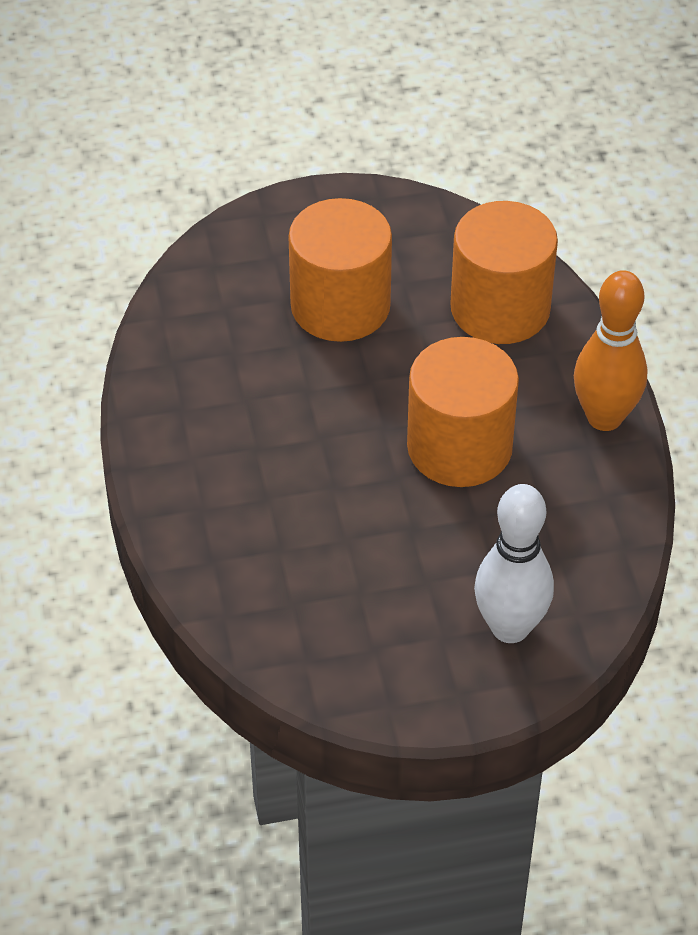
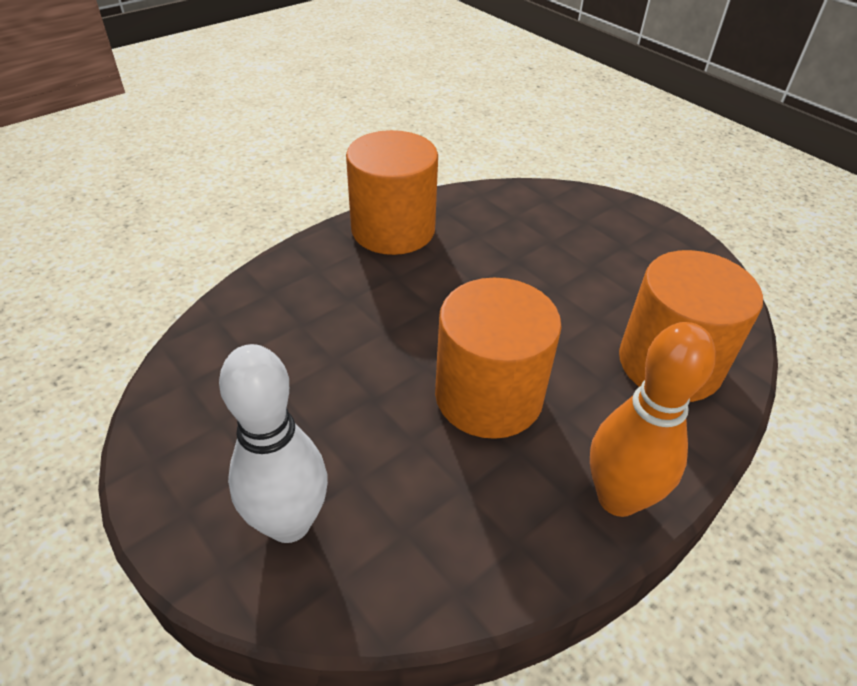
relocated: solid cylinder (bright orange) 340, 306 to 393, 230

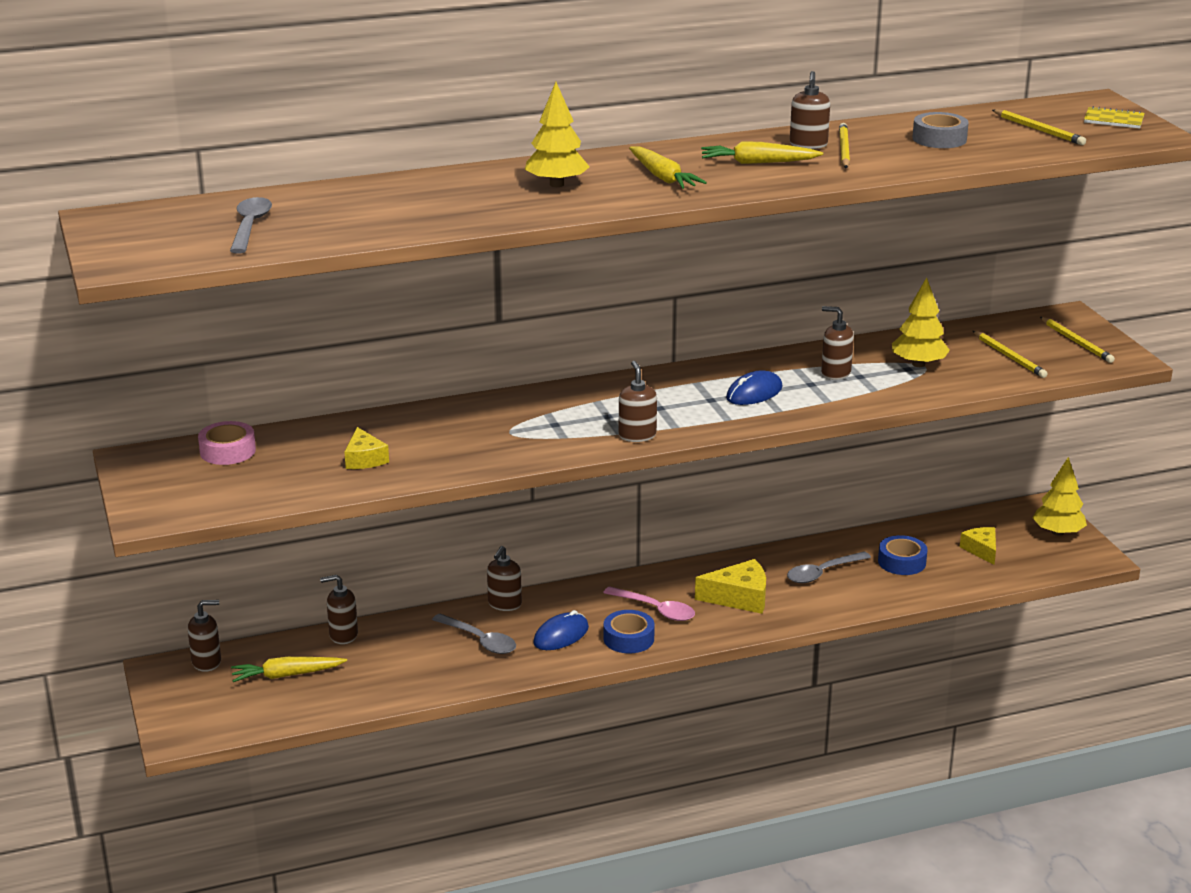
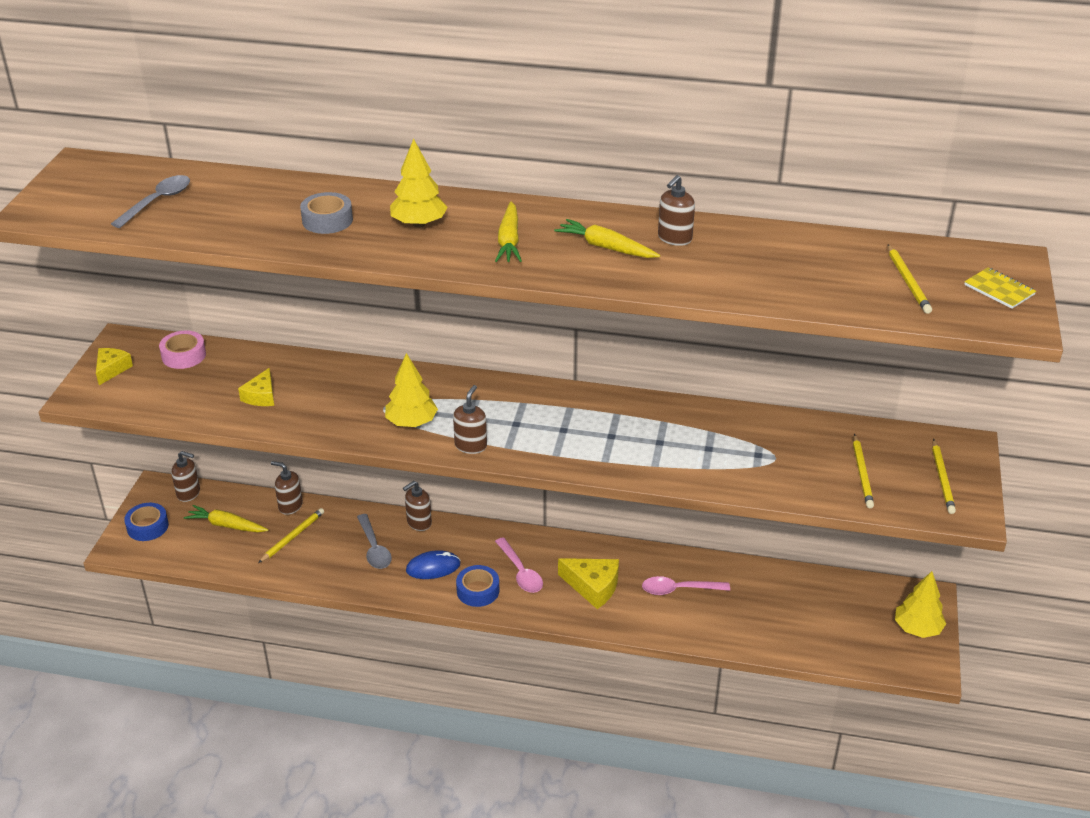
missing: soap dispenser (dark brown) 835, 373; mouse (royal blue) 754, 393
relocated: tape (grey) 939, 139 to 327, 220; pencil (golden) 843, 149 to 292, 537; toy tree (golden) 918, 364 to 411, 422; piece of cheese (golden) 981, 550 to 112, 369; tape (royal blue) 902, 562 to 147, 526
colour: spoon (grey) 823, 573 to spoon (pink) 679, 589

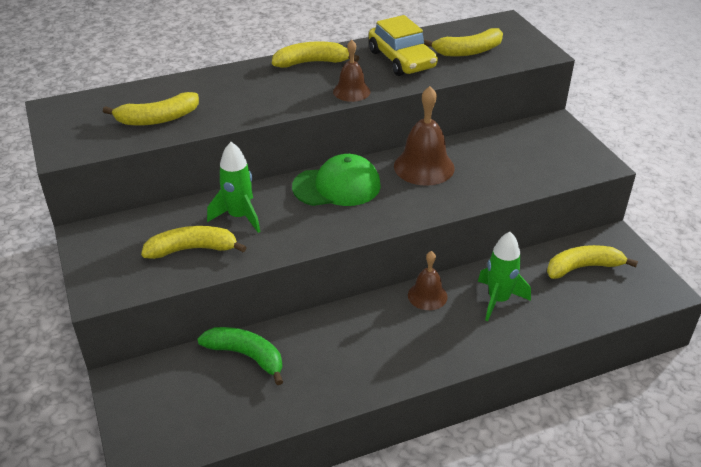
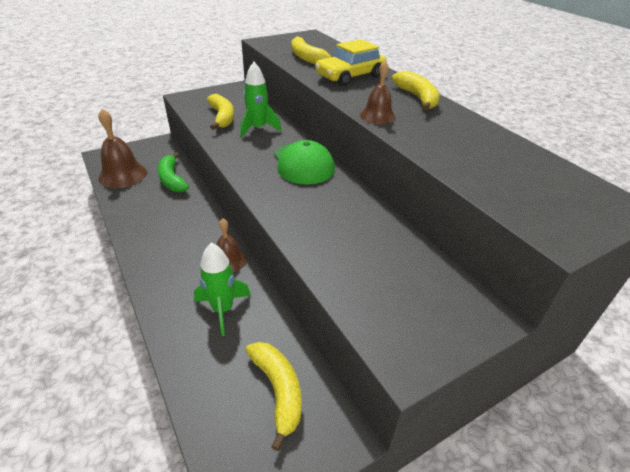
missing: toy banana (golden) 468, 51
relocated: toy car (golden) 401, 59 to 350, 76; school bell (dark brown) 424, 167 to 123, 175
spun: toy banana (emerald) 246, 356 = 172, 179 135 degrees clockwise

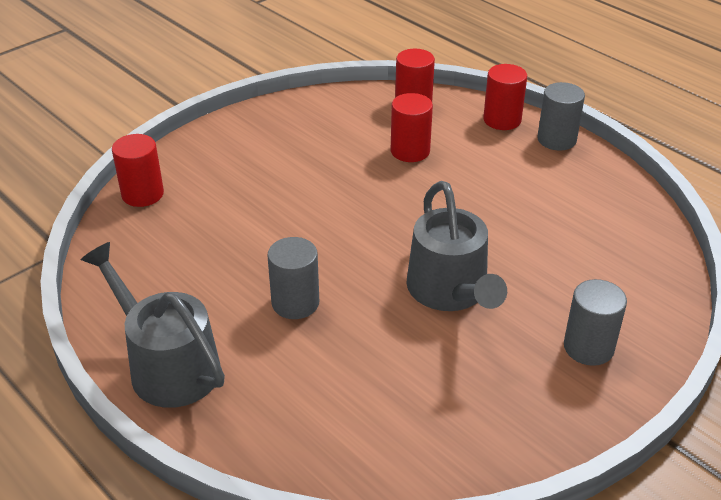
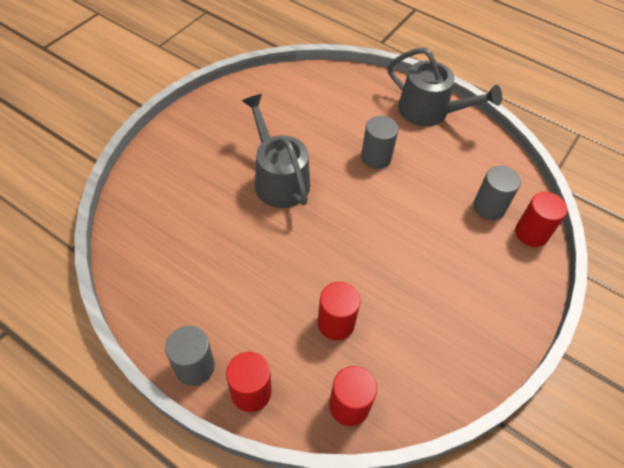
relocated: solid cylinder (grey) 588, 347 to 489, 207

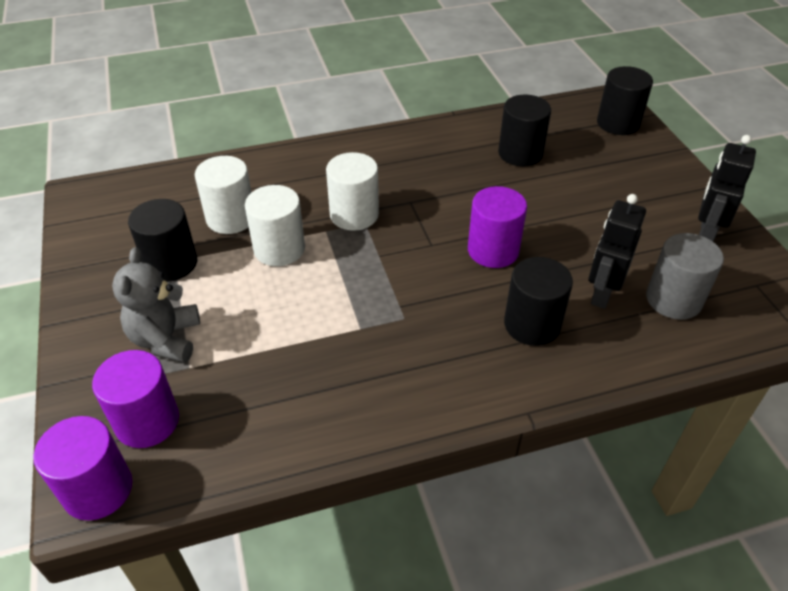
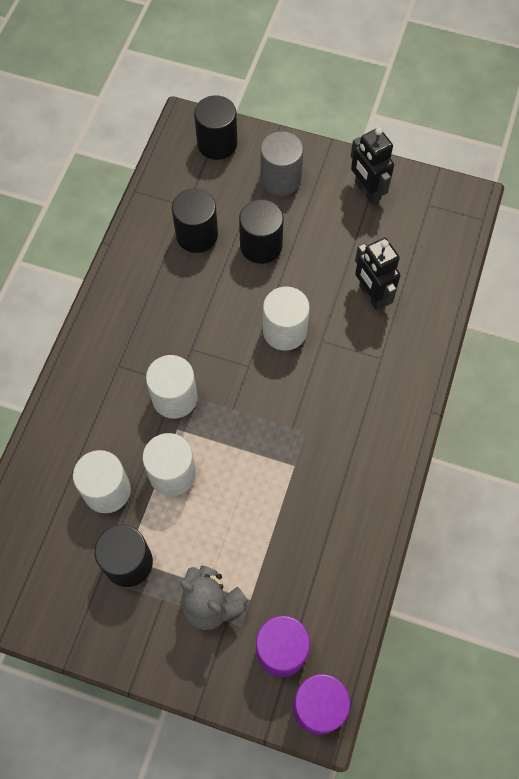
relocated: solid cylinder (grey) 673, 299 to 280, 179; solid cylinder (ebony) 532, 324 to 261, 246
colour: solid cylinder (purple) 493, 250 to solid cylinder (snow-white) 284, 331

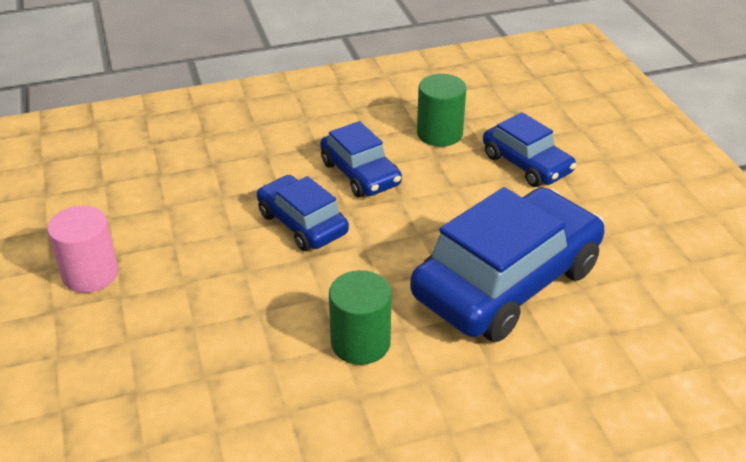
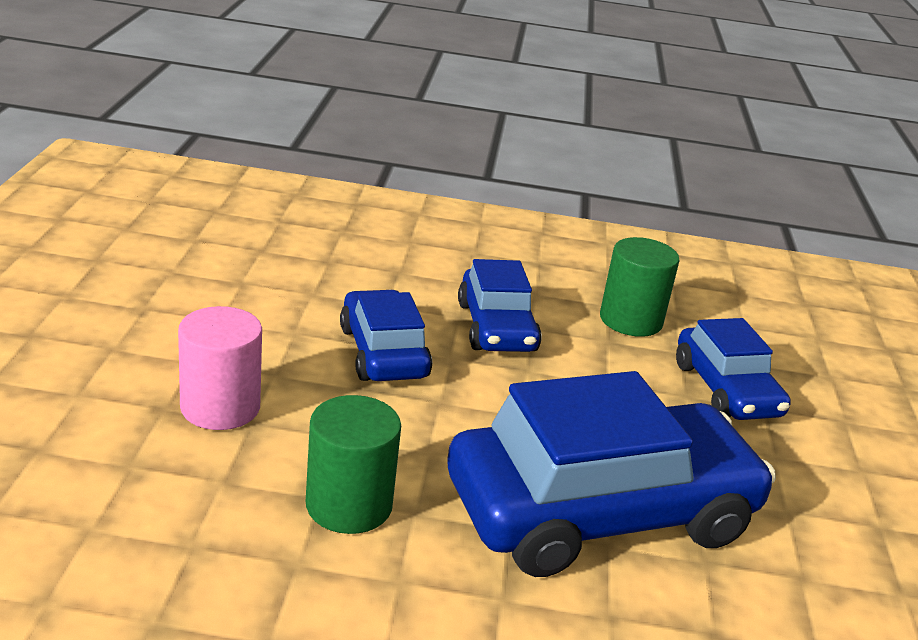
relocated: solid cylinder (pink) 90, 274 to 220, 407

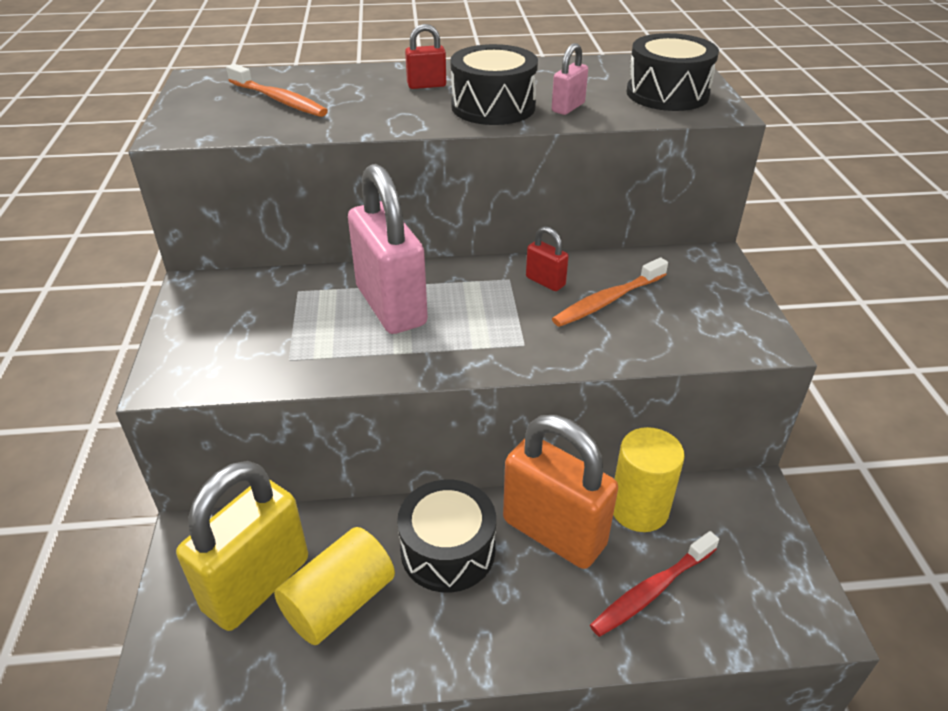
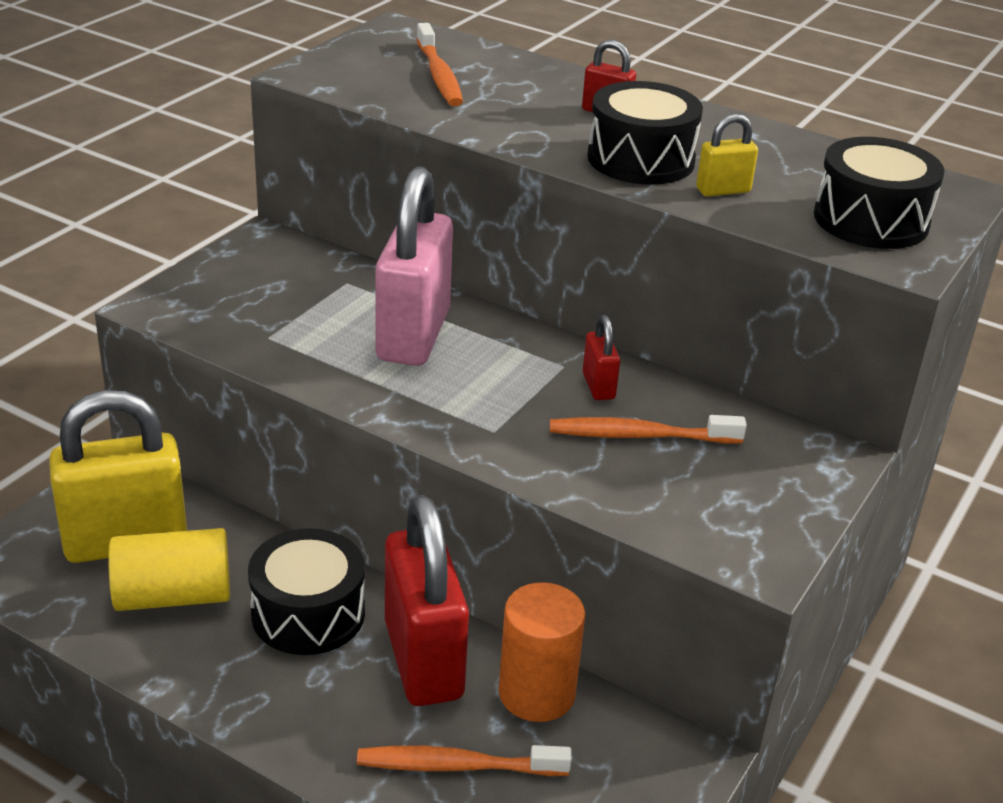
colour: lock (pink) 568, 107 to lock (golden) 723, 190; lock (bright orange) 554, 533 to lock (crimson) 423, 660; solid cylinder (golden) 639, 509 to solid cylinder (bright orange) 536, 693; tooth brush (crimson) 652, 590 to tooth brush (bright orange) 457, 766

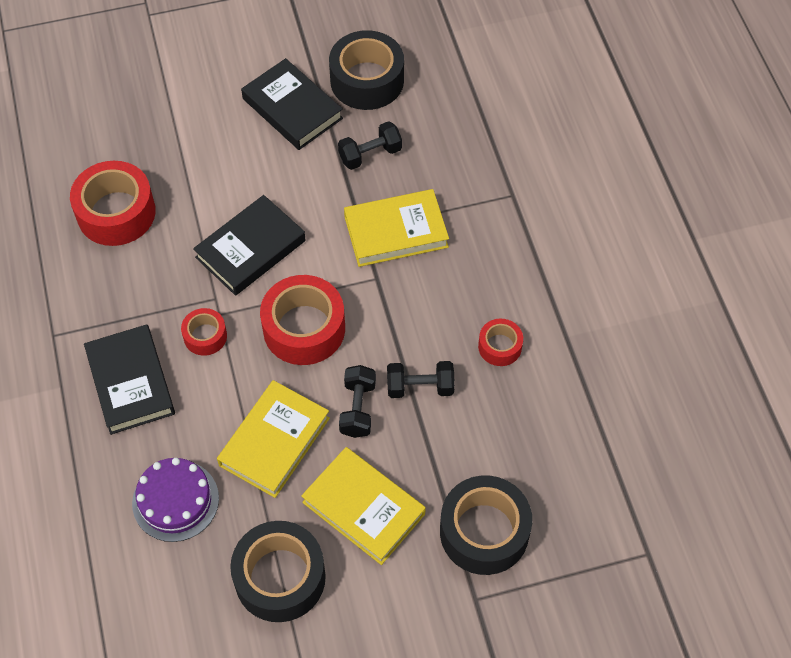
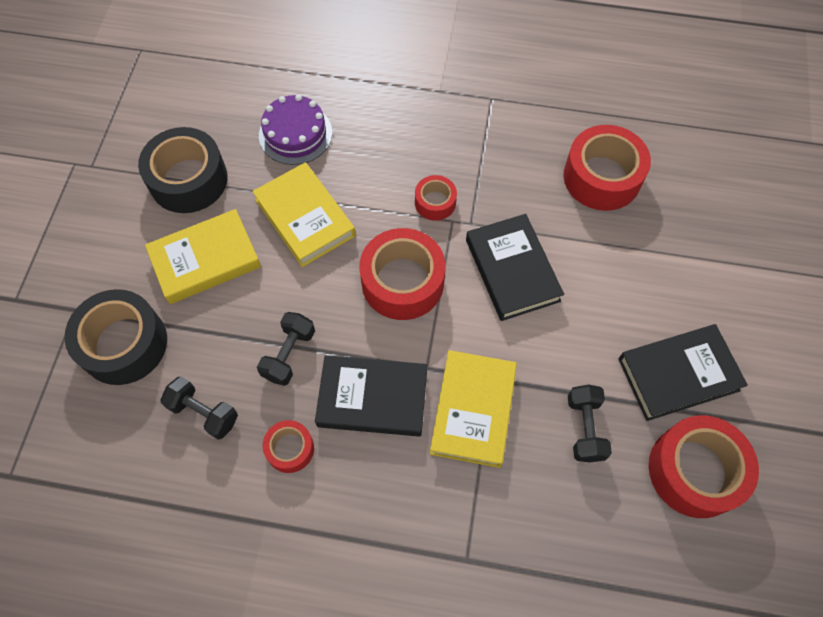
relocated: hardback (ebony) 130, 382 to 372, 398; dumbbell (ebony) 358, 408 to 204, 412
colour: tape (ebony) 367, 80 to tape (crimson) 694, 471

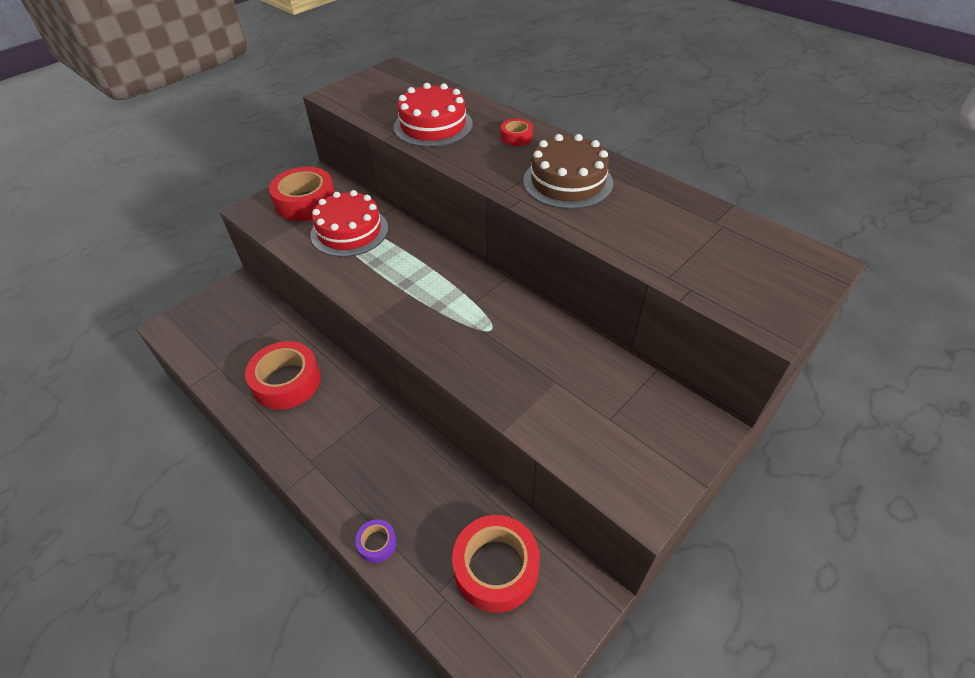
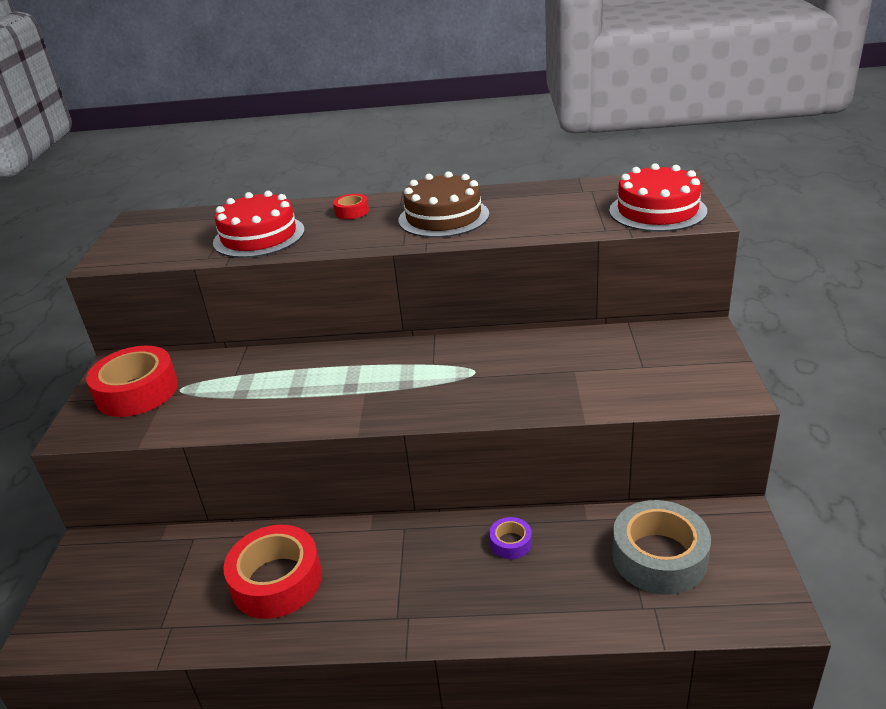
relocated: gateau (crimson) 349, 231 to 657, 211; tape (purple) 377, 543 to 511, 543
colour: tape (crimson) 496, 568 to tape (grey) 659, 557

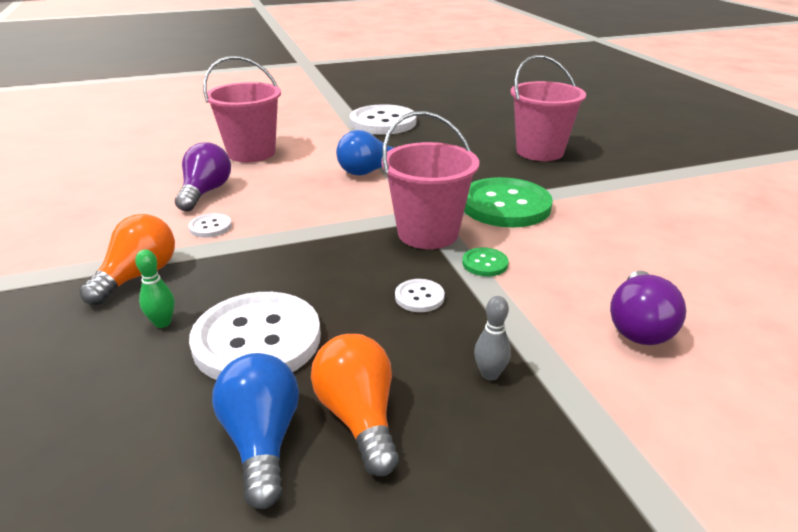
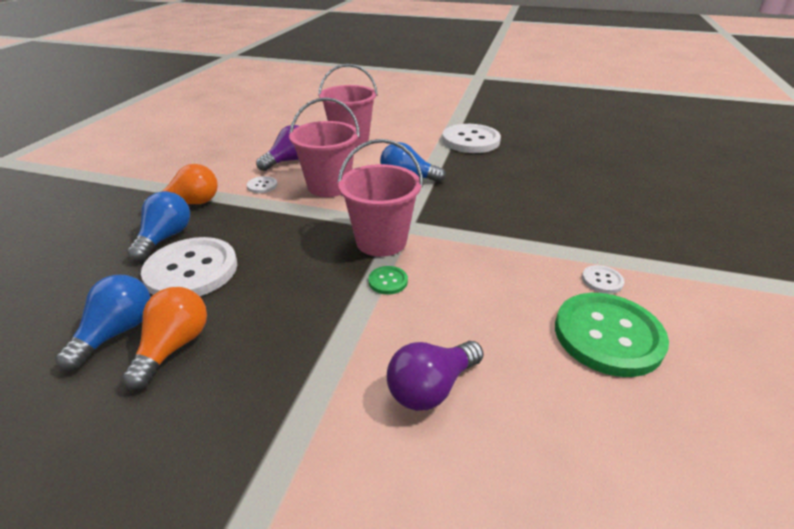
missing: tenpin (grey) 490, 374
relocated: sand bucket (pink) 539, 152 to 329, 186; button (emerald) 505, 205 to 608, 335; button (snow-white) 419, 297 to 602, 280
exchanged: tenpin (emerald) 162, 323 to bulb (royal blue) 165, 238

